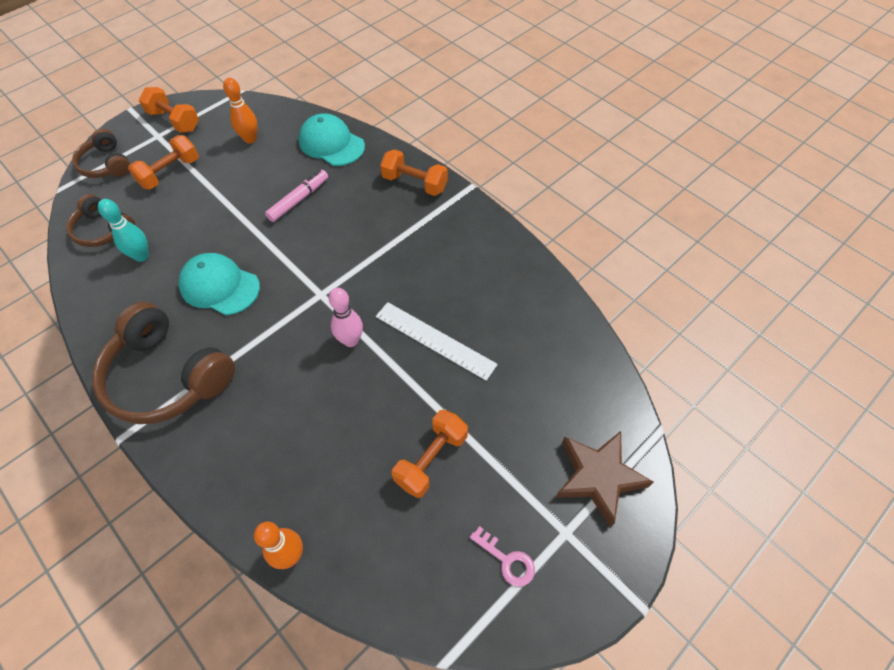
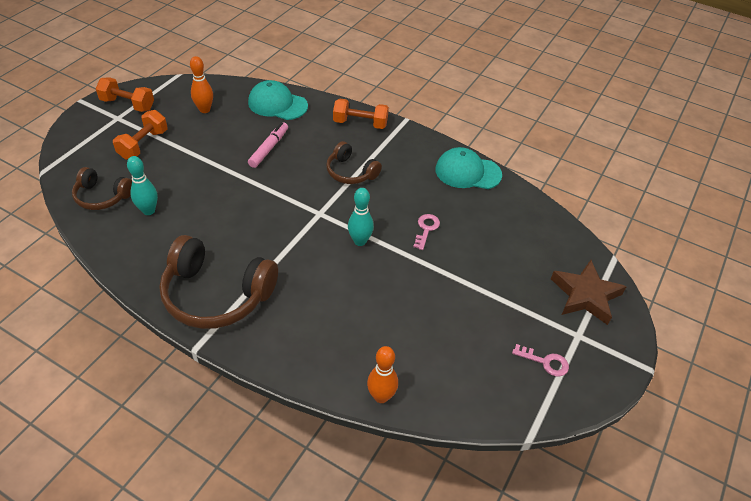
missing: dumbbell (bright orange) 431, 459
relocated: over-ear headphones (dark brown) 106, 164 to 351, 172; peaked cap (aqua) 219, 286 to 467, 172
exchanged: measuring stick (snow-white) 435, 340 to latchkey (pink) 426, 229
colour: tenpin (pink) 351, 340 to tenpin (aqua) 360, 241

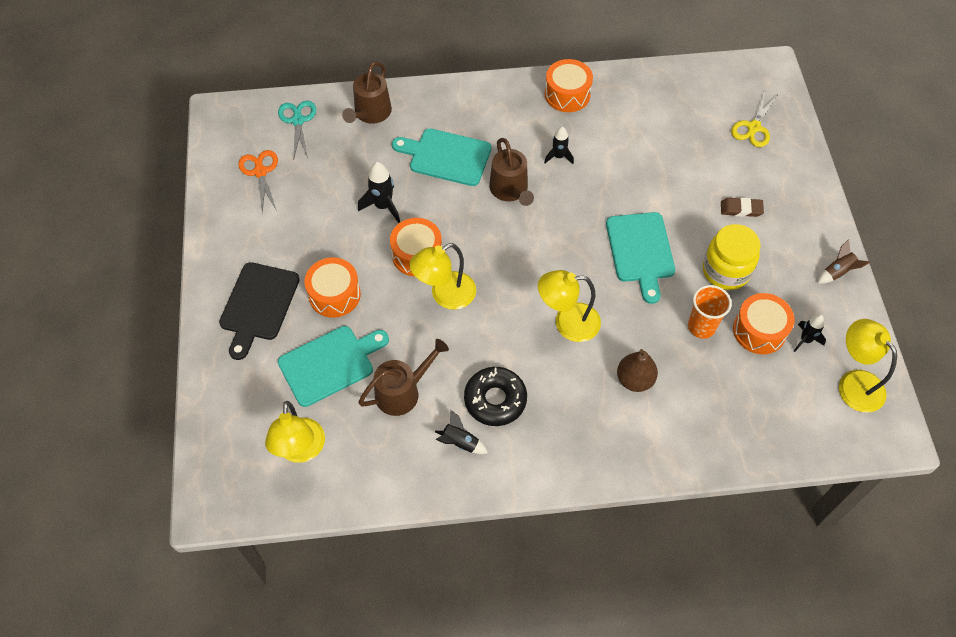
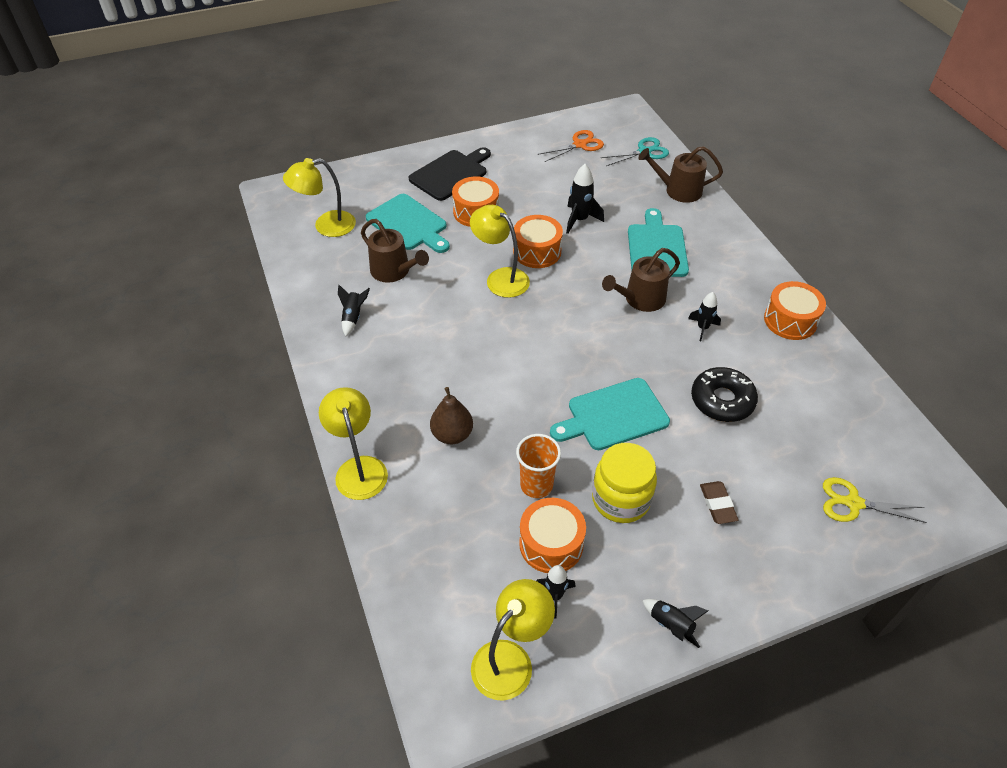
relocated: lamp (golden) 567, 323 to 359, 468; doughnut (ebony) 495, 400 to 722, 400
colour: rocket (dark brown) 837, 272 to rocket (ebony) 671, 625
spun: cutting board (ebony) 258, 305 = 451, 174 135 degrees clockwise

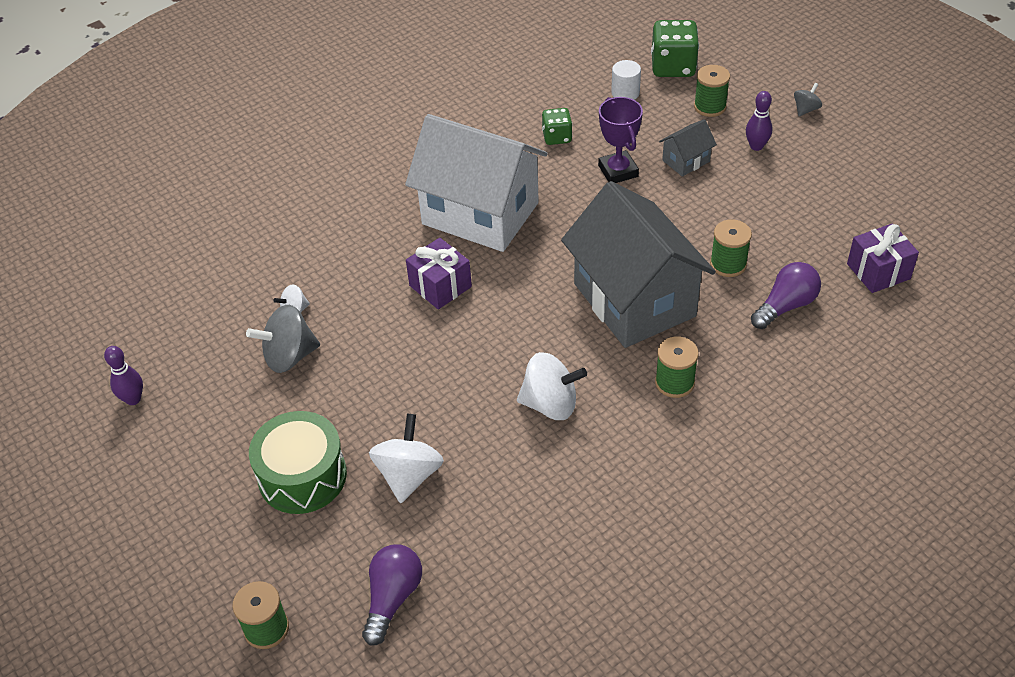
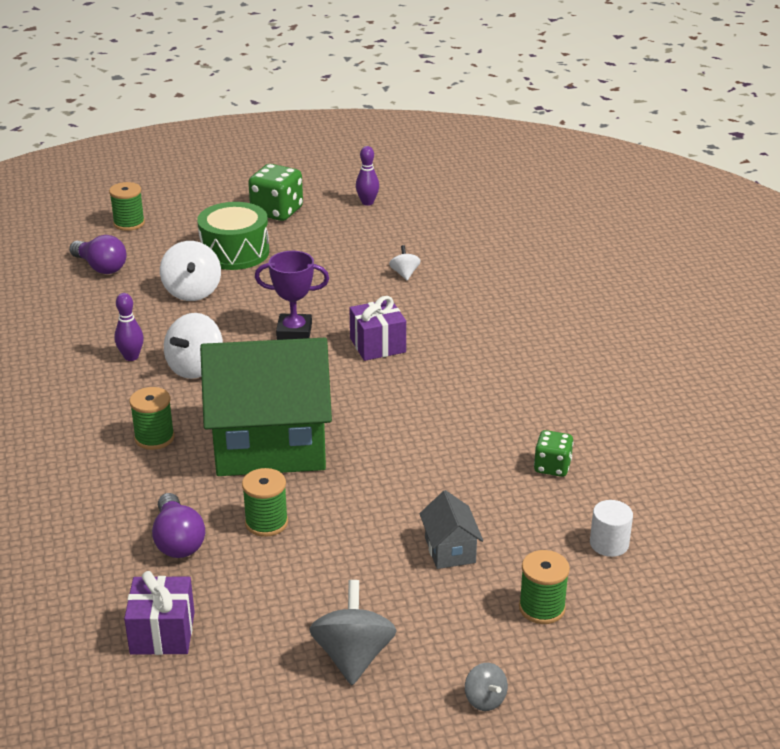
missing: house (snow-white) 480, 213
relocated: die (emerald) 673, 67 to 277, 211; tenpin (purple) 756, 146 to 131, 357; prize cup (purple) 618, 171 to 294, 331; whirligig (grey) 289, 356 to 353, 656
colour: house (grey) 634, 300 to house (emerald) 270, 446
spun: whirligig (snow-white) 409, 475 = 192, 292 45 degrees clockwise

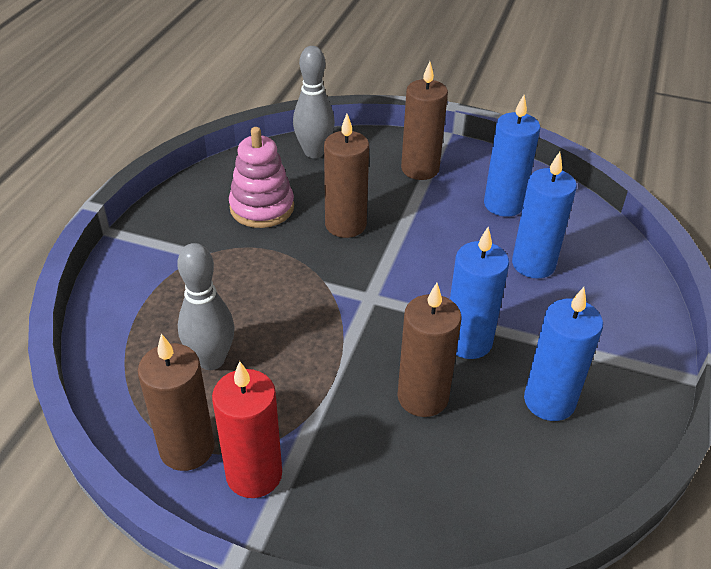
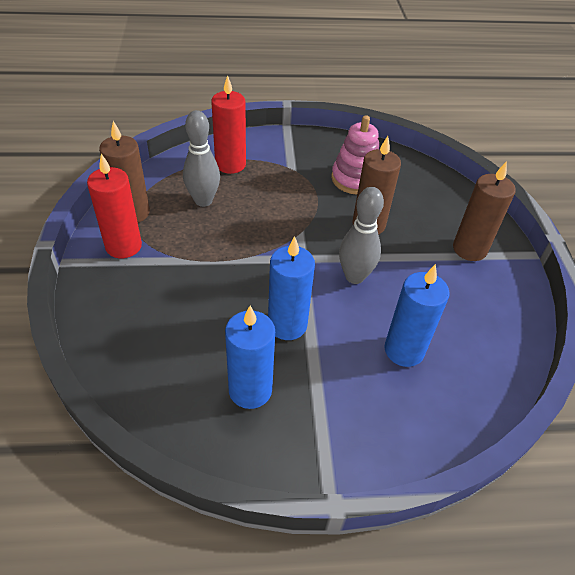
missing: candle (royal blue) 503, 204; candle (dark brown) 422, 397
appeared: candle (crimson) 230, 164
relocated: tenpin (grey) 314, 152 to 354, 276

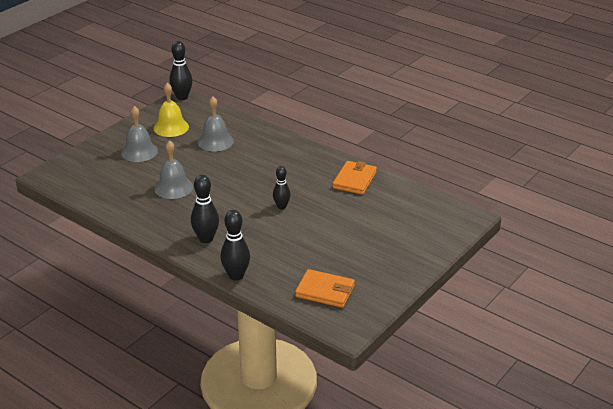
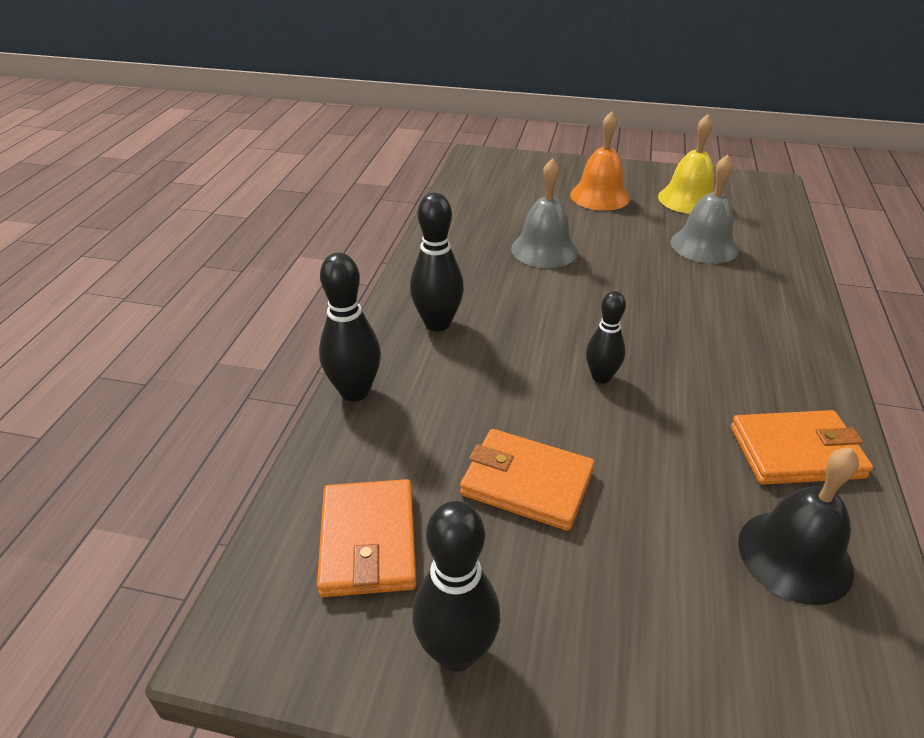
appeared: wallet (bright orange) 526, 483; school bell (ebony) 795, 555
relocated: tenpin (ebony) 182, 97 to 456, 652
colour: school bell (grey) 139, 152 to school bell (bright orange) 599, 196

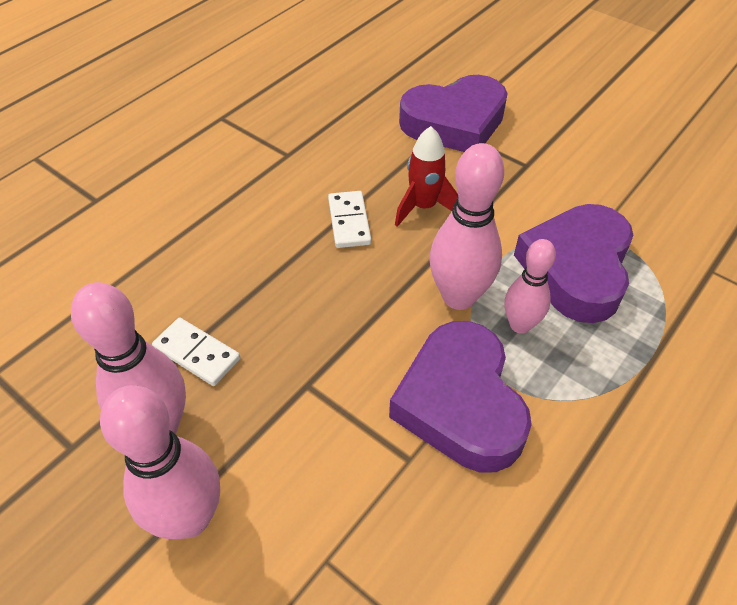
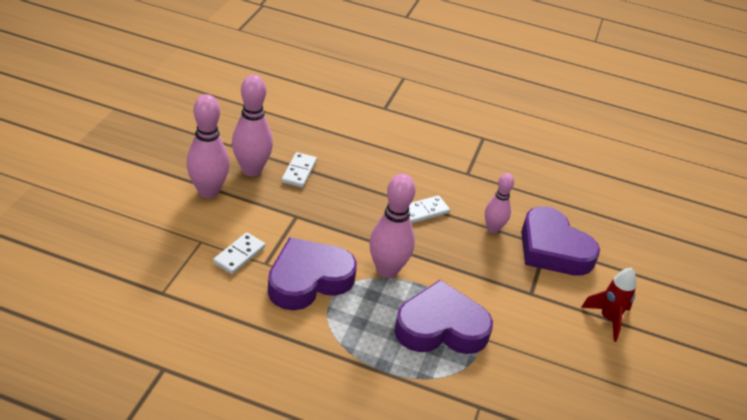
appeared: domino (snow-white) 239, 255
relocated: rocket (crimson) 423, 207 to 608, 319; tenpin (pink) 520, 325 to 493, 229

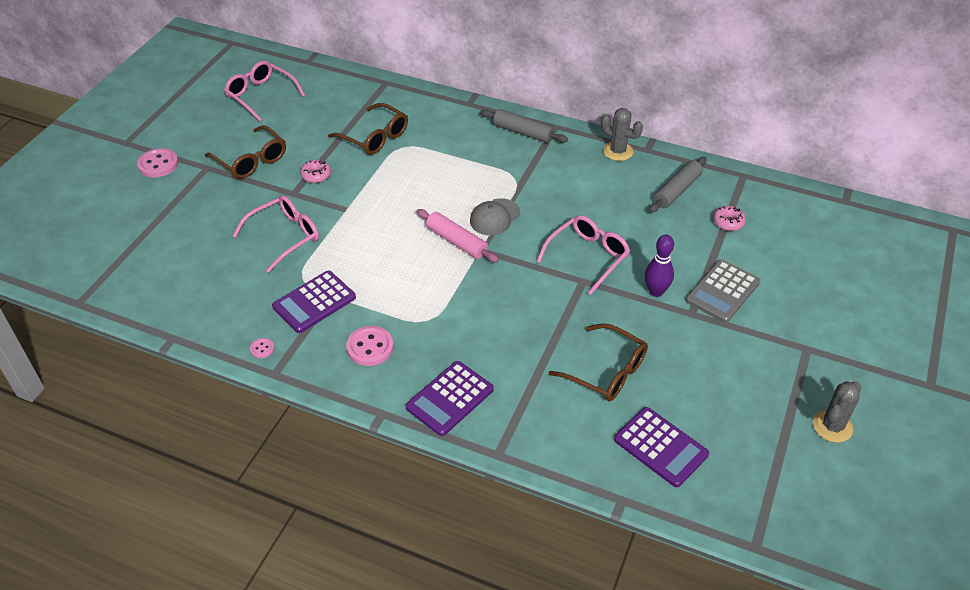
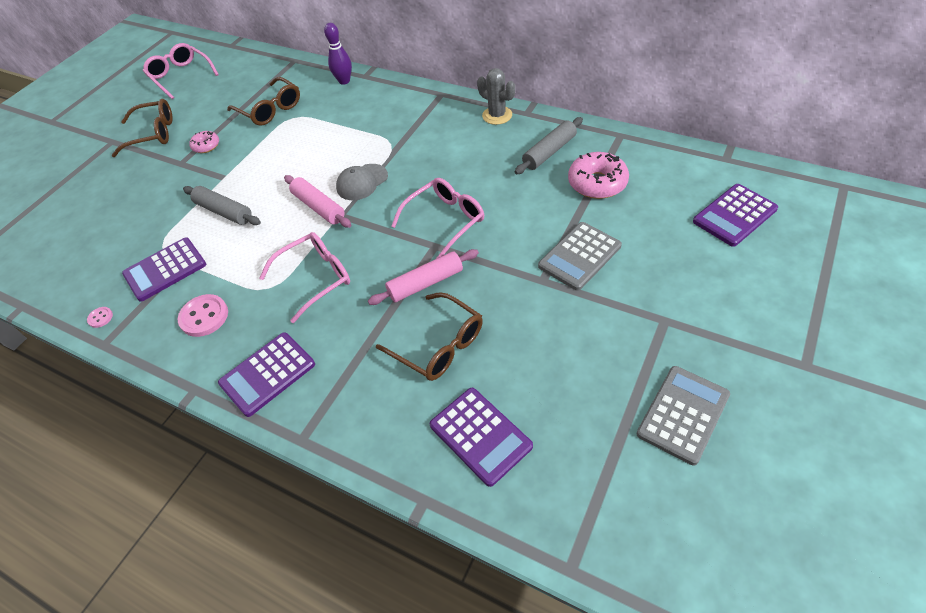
missing: button (pink) 158, 164
appeared: pocket calculator (purple) 734, 215; rolling pin (pink) 425, 283
relocated: rolling pin (grey) 523, 132 to 224, 212; glasses (pink) 284, 236 to 315, 278; tenpin (purple) 656, 291 to 344, 81
exchanged: prickly plant (grey) 832, 426 to pocket calculator (grey) 683, 414
spun: glasses (dark brown) 251, 160 = 153, 134 60 degrees counterclockwise
size: doughnut (pink) 728, 222 = 597, 183 x1.78

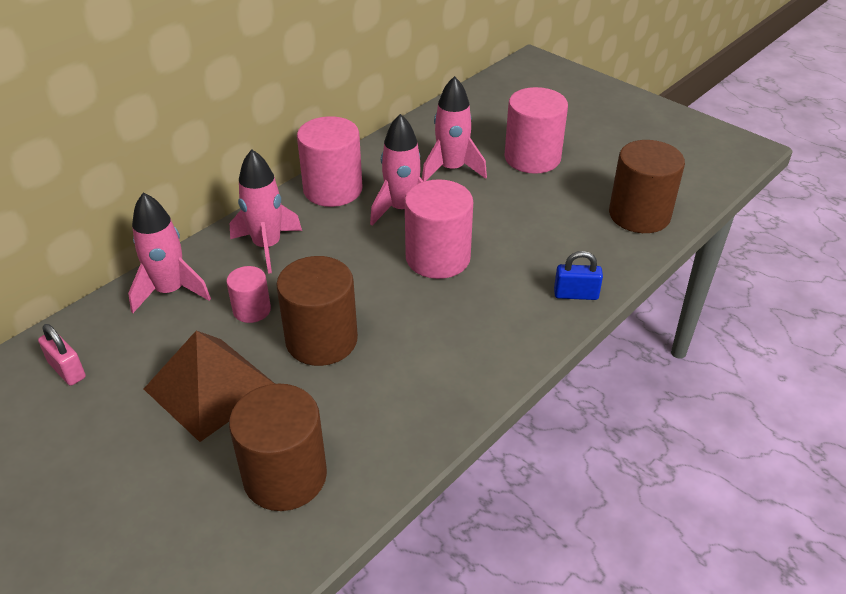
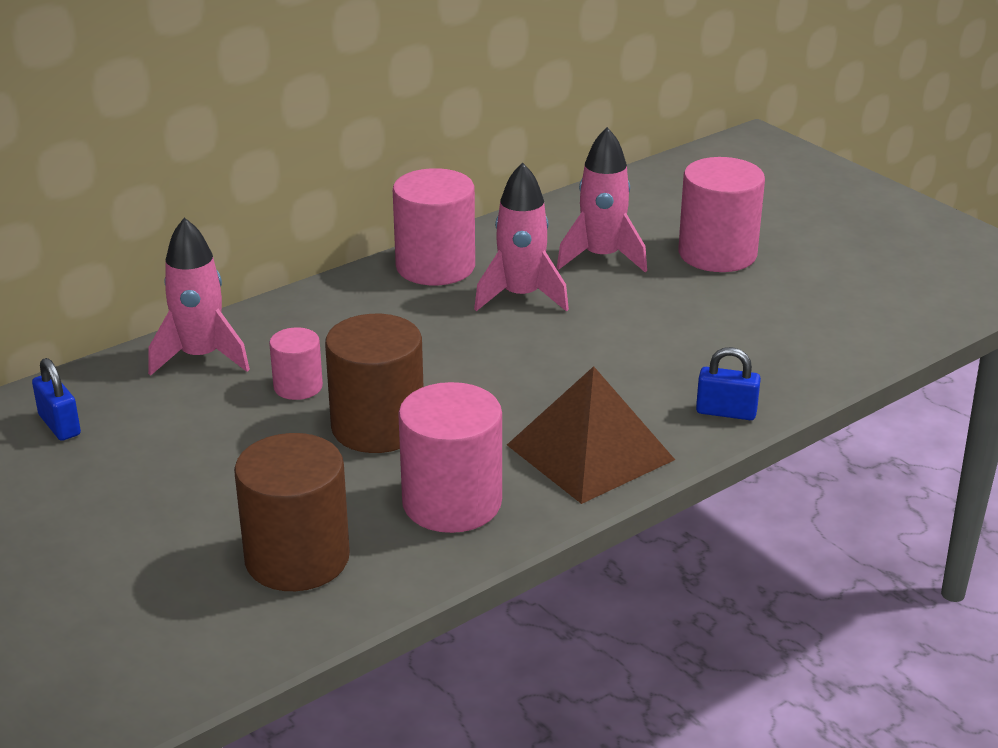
missing: solid cylinder (dark brown) 639, 215; rocket (pink) 267, 246
relocated: solid cylinder (pink) 438, 258 to 452, 503; pyramid (dark brown) 211, 387 to 590, 452
colour: lock (pink) 67, 370 to lock (royal blue) 59, 425

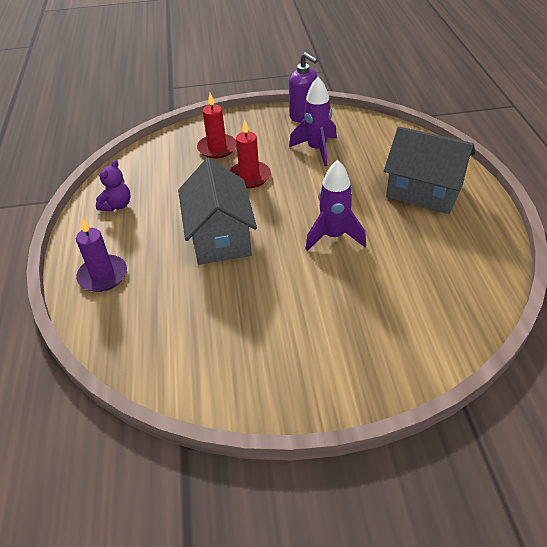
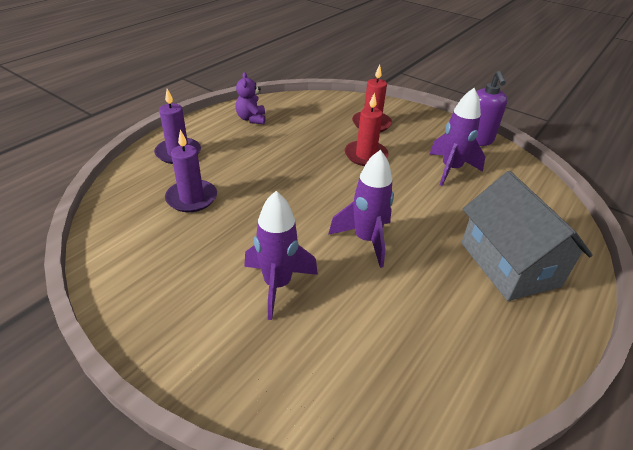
missing: house (grey) 220, 237
appeared: candle (purple) 191, 198; rocket (purple) 277, 285
spun: teddy (purple) 117, 205 = 251, 119 105 degrees clockwise

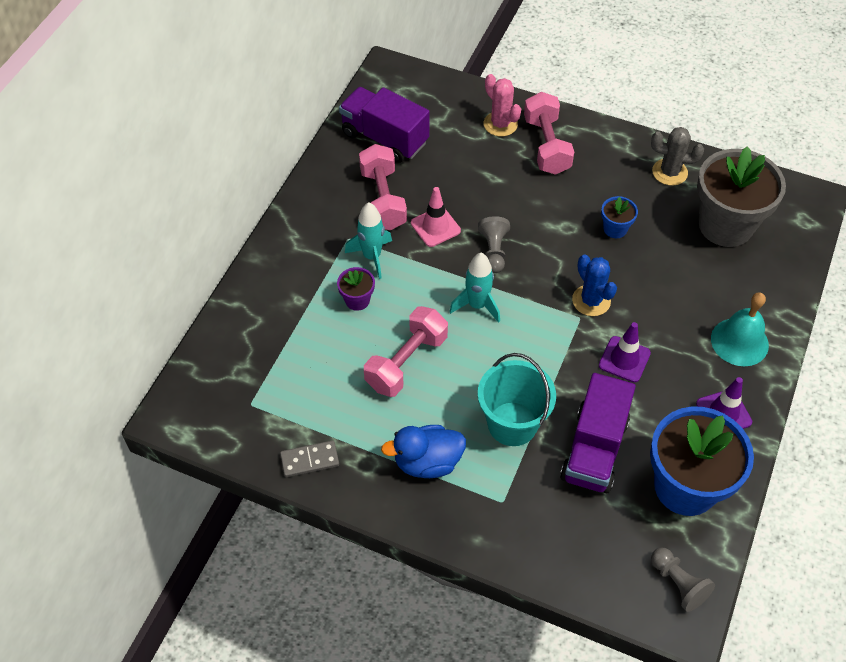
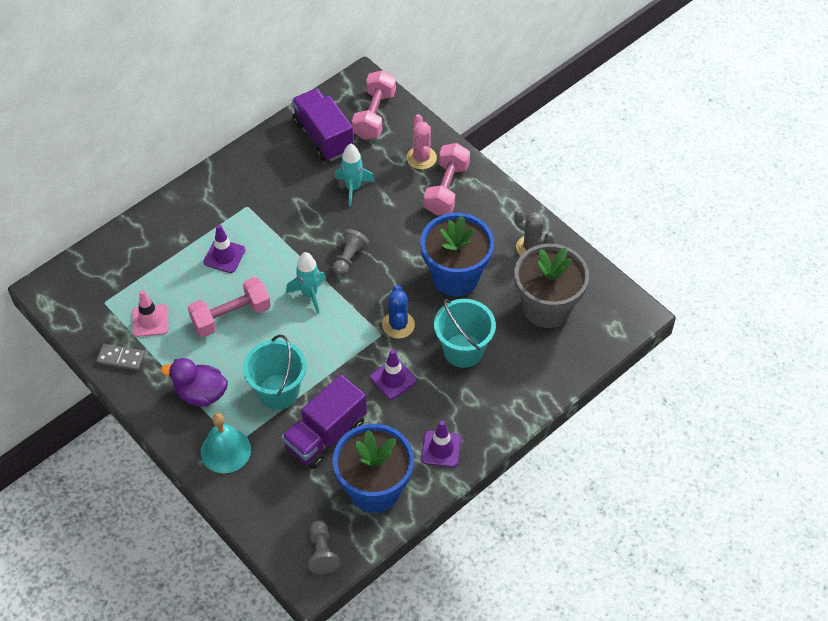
appeared: sand bucket (aqua) 463, 350
relocated: dumbbell (pink) 383, 199 to 374, 115; road cone (pink) 435, 227 to 150, 320; rocket (aqua) 372, 256 to 353, 188; school bell (aqua) 739, 341 to 225, 450
exchanged: potted plant (purple) 357, 300 to road cone (purple) 224, 256
colour: rubber duck (royal blue) 427, 462 to rubber duck (purple) 200, 393
size: potted plant (royal blue) 615, 229 = 455, 276 x2.30

